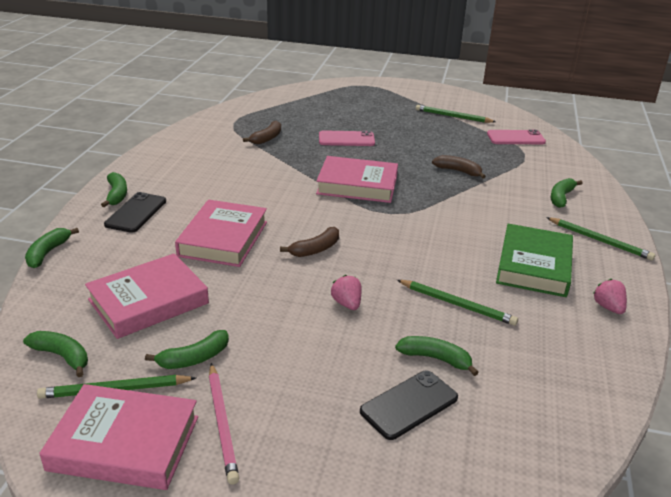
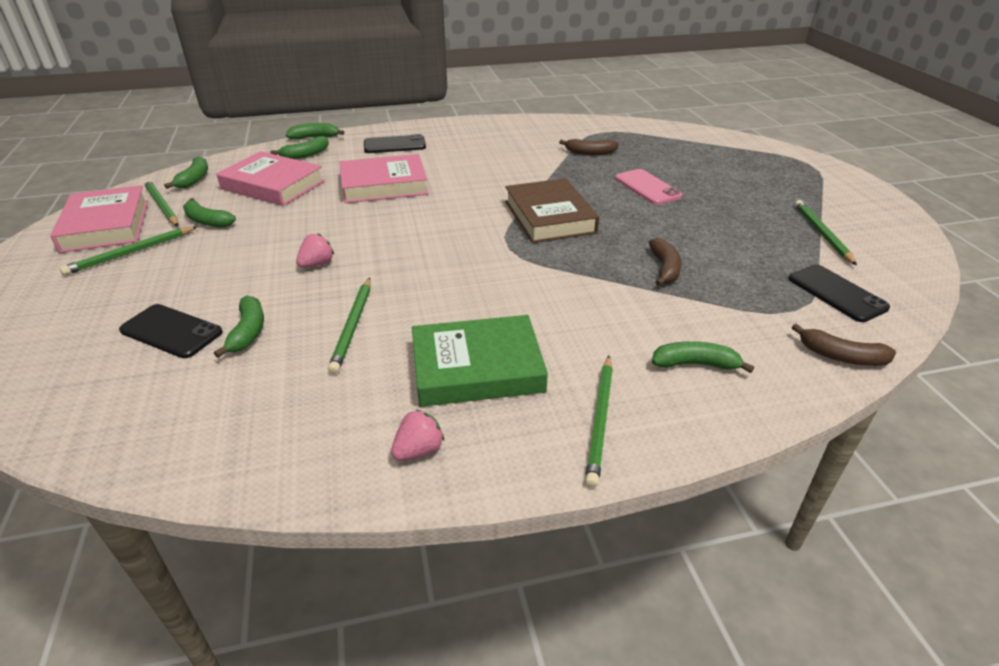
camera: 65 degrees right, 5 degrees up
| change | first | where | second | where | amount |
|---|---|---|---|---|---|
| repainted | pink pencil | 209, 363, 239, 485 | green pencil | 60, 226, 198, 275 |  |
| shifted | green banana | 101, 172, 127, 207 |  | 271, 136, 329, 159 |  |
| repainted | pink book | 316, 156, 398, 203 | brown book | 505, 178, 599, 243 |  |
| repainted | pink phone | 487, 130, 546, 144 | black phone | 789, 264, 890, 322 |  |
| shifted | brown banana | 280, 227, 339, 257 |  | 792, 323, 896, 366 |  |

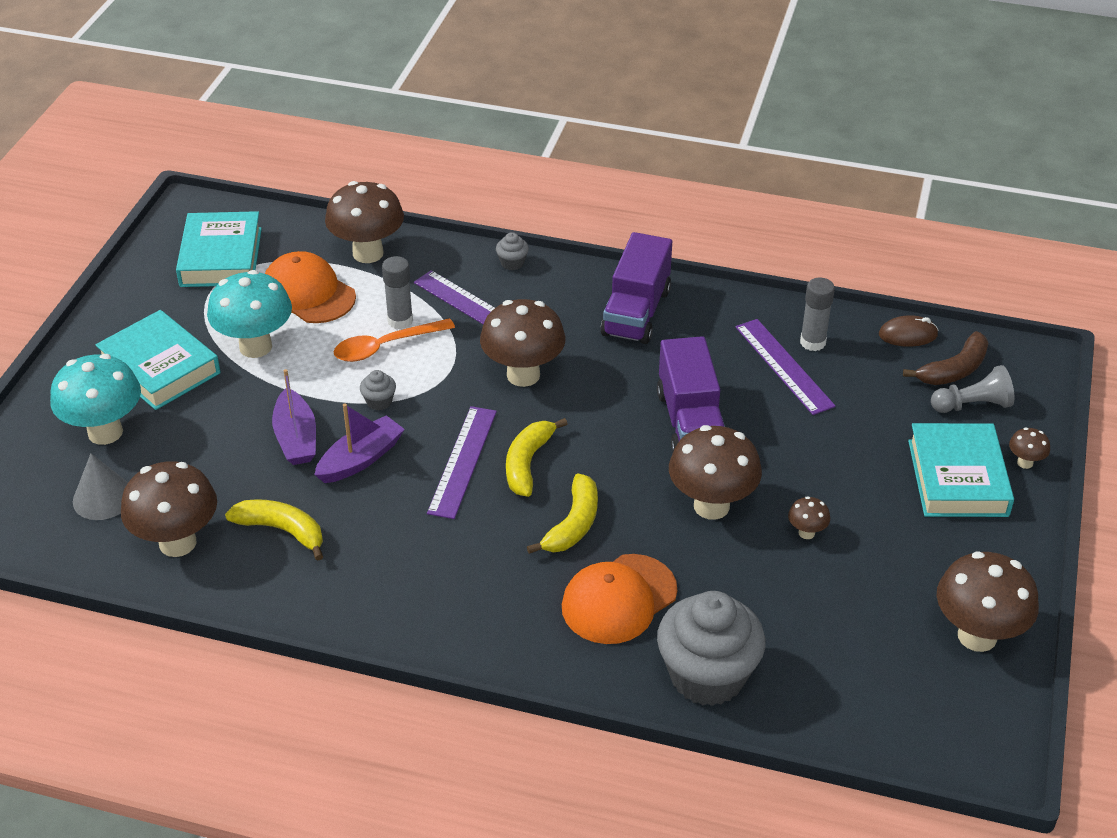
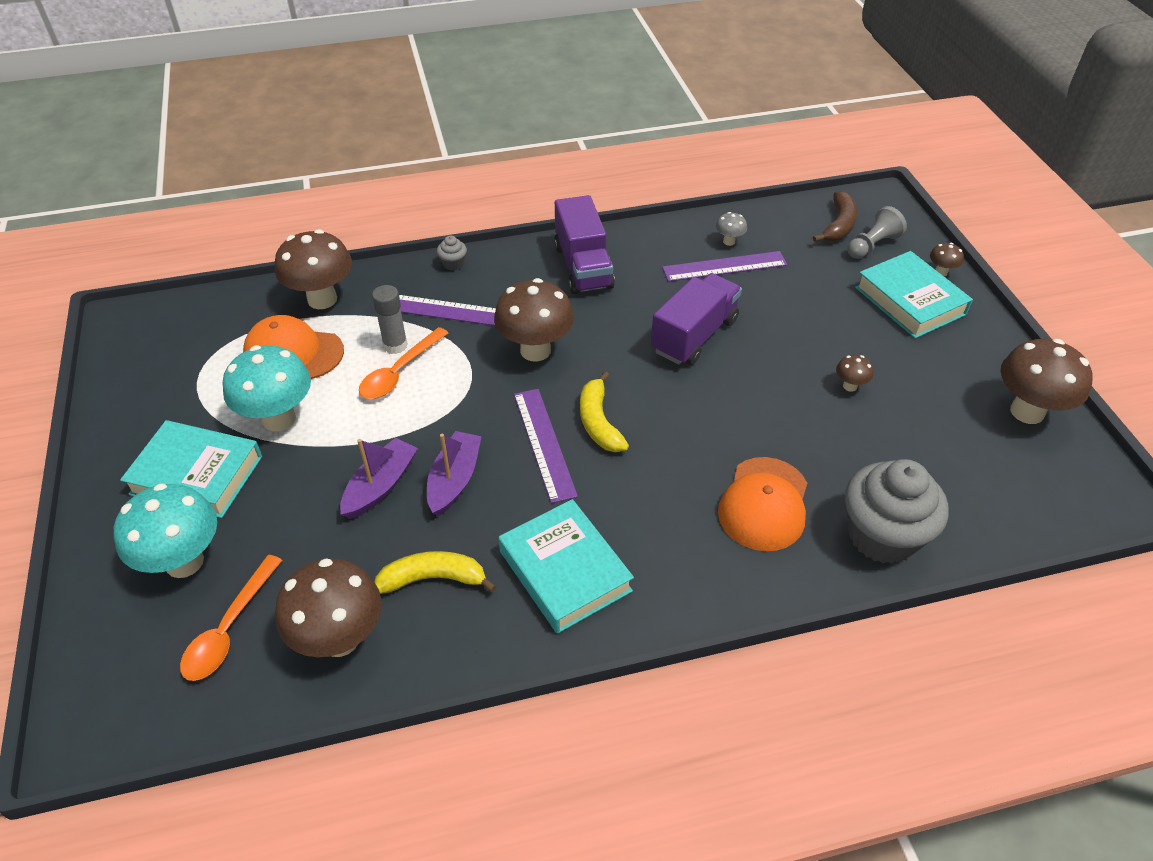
camera: 30 degrees left, 5 degrees up
| change | first | where | second | where | amount |
|---|---|---|---|---|---|
| swapped | grey cone | 73, 454, 128, 520 | orange spoon | 180, 555, 282, 681 |  |
| rotated | purple boat | 272, 369, 316, 465 |  | 340, 438, 418, 519 | 105 degrees counterclockwise |
| shifted | turquoise book | 176, 211, 262, 287 |  | 498, 499, 634, 634 |  |
| rotated | purple truck | 657, 336, 725, 452 |  | 651, 273, 742, 365 | 105 degrees counterclockwise |
| rotated | purple ruler | 736, 319, 836, 415 |  | 662, 251, 787, 282 | 45 degrees counterclockwise |
| swapped | grey glue stick | 800, 278, 835, 351 | grey mushroom | 716, 212, 747, 246 |  |
| gone | grey cupcake | 360, 370, 396, 410 |  |  |  |
| gone | yellow banana | 527, 473, 598, 554 |  |  |  |
| gone | brown mushroom | 669, 425, 762, 520 |  |  |  |
| gone | brown mouse | 879, 315, 939, 347 |  |  |  |

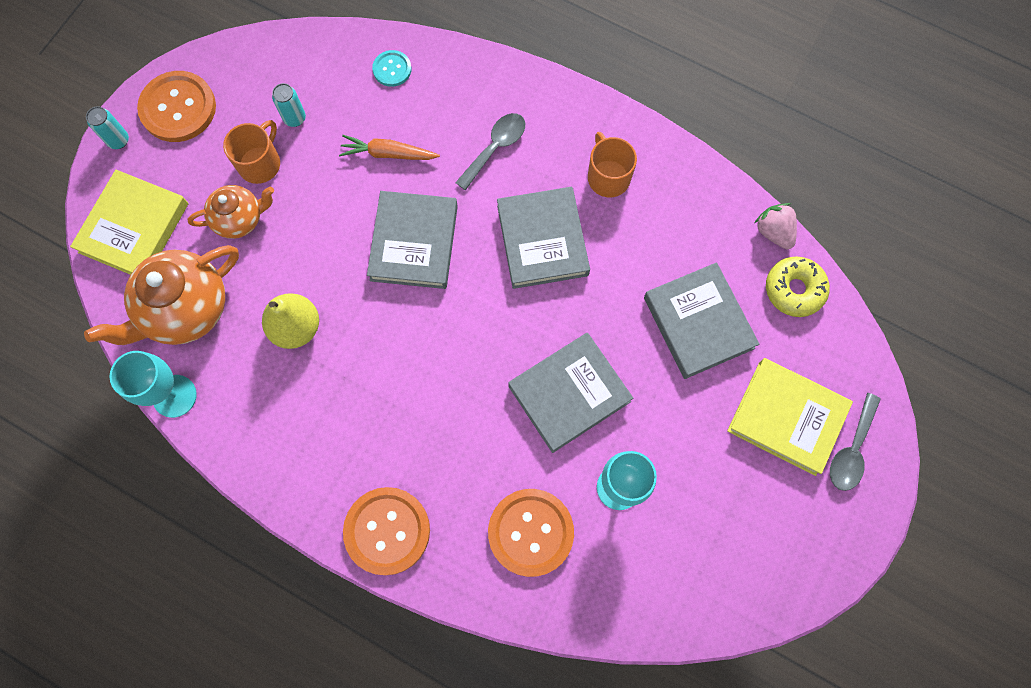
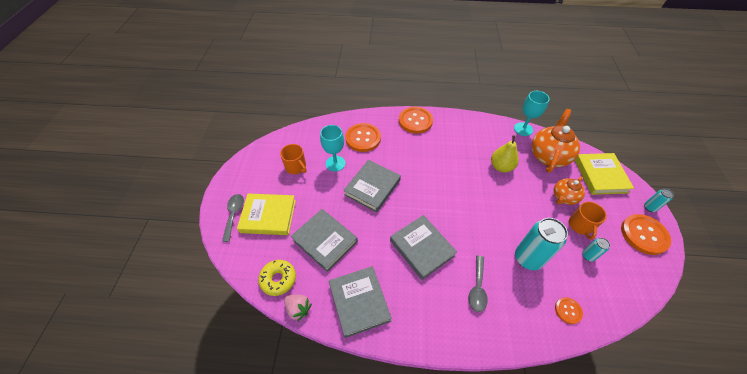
camera: 155 degrees right, 20 degrees down
| change | first | where | second | where | amount |
|---|---|---|---|---|---|
| shifted | orange mug | 588, 132, 637, 197 |  | 280, 144, 307, 174 |  |
| shifted | grey book | 367, 191, 458, 289 |  | 329, 266, 392, 338 |  |
| swapped | orange carrot | 339, 135, 440, 160 | turquoise can | 515, 218, 568, 270 |  |
| repainted | turquoise button | 372, 50, 412, 87 | orange button | 555, 297, 583, 324 |  |

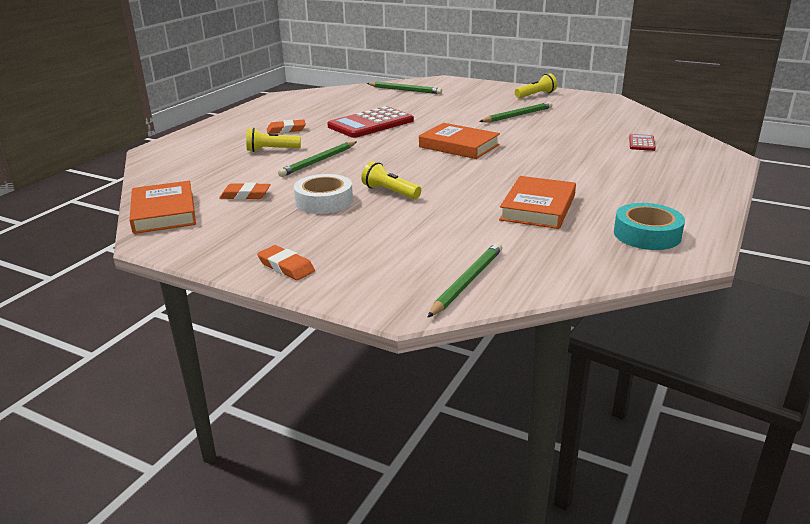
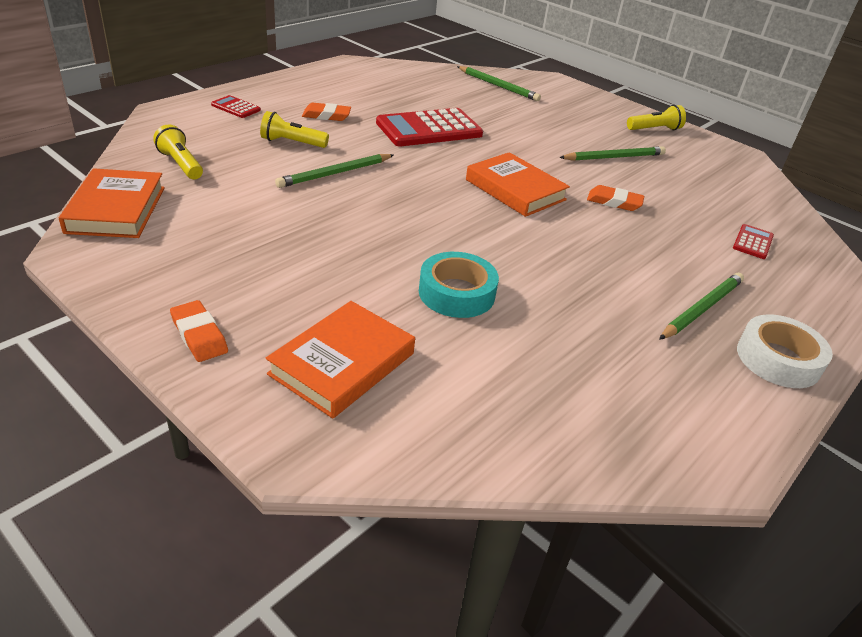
camera: 10 degrees right, 10 degrees up
| change | first | where | second | where | amount |
|---|---|---|---|---|---|
| shifted | yellow flashlight | 361, 161, 421, 199 |  | 153, 124, 203, 179 |  |
| new |  |  | red calculator | 211, 95, 261, 118 |  |
| shifted | orange book | 499, 176, 576, 229 |  | 266, 301, 415, 418 |  |
| shifted | turquoise tape | 614, 203, 685, 250 |  | 419, 252, 499, 318 |  |
| shifted | orange eraser | 219, 183, 271, 200 |  | 587, 185, 644, 211 |  |
| shifted | green pencil | 427, 242, 503, 318 |  | 659, 273, 744, 340 |  |
| shifted | white tape | 294, 174, 353, 214 |  | 737, 314, 833, 388 |  |

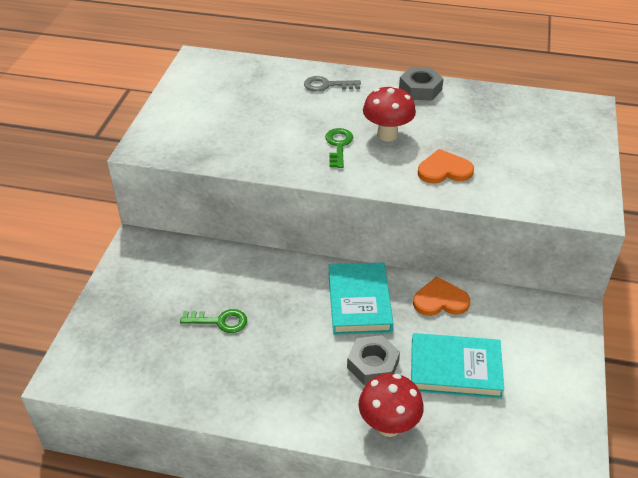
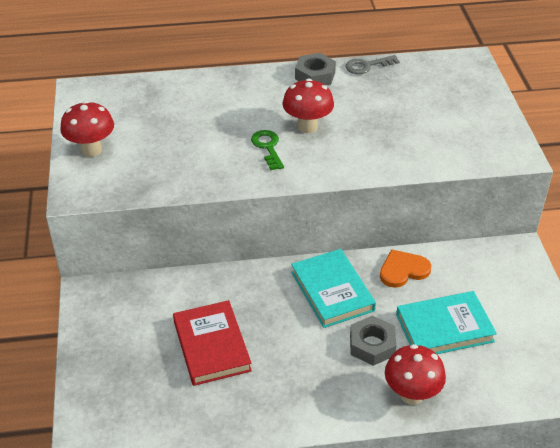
camera: 20 degrees left, 0 degrees up
| change | first | where | second | where | amount |
|---|---|---|---|---|---|
| new |  |  | red mushroom | 60, 101, 114, 157 |  |
| swapped | green key | 180, 309, 247, 333 | red book | 173, 300, 252, 386 |  |
| shifted | grey key | 304, 76, 361, 92 |  | 345, 55, 400, 74 |  |
| gone | orange heart | 418, 149, 474, 184 |  |  |  |

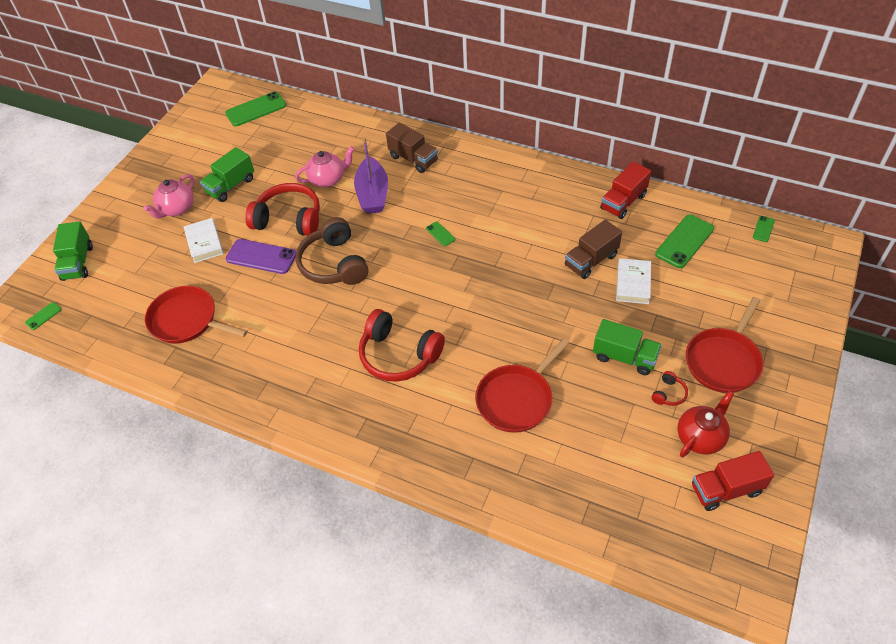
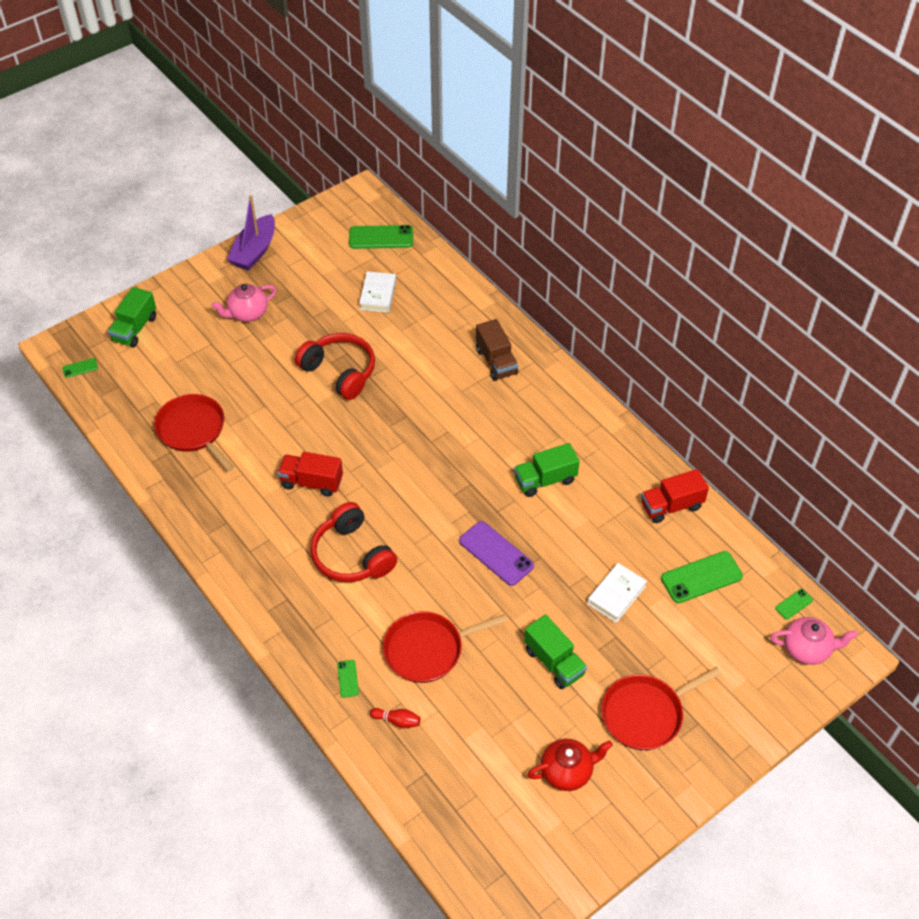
camera: 25 degrees right, 0 degrees up
| change | first | where | second | where | amount |
|---|---|---|---|---|---|
| shifted | purple boat | 354, 137, 388, 214 |  | 227, 195, 275, 271 |  |
| shifted | red truck | 692, 451, 774, 511 |  | 278, 452, 343, 497 |  |
| shifted | green phone | 426, 222, 455, 246 |  | 337, 660, 359, 698 |  |
| shifted | white book | 184, 218, 224, 263 |  | 359, 271, 396, 313 |  |
| new |  |  | red bowling pin | 370, 708, 421, 728 |  |
| shifted | purple phone | 226, 239, 296, 274 |  | 459, 521, 534, 586 |  |
| shifted | green truck | 200, 147, 254, 202 |  | 514, 443, 580, 497 |  |
| shifted | pink teapot | 295, 146, 354, 187 |  | 770, 617, 858, 665 |  |
| gone | brown headphones | 296, 217, 368, 285 |  |  |  |
| gone | brown truck | 565, 220, 622, 279 |  |  |  |
| gone | red headphones | 652, 371, 688, 406 |  |  |  |

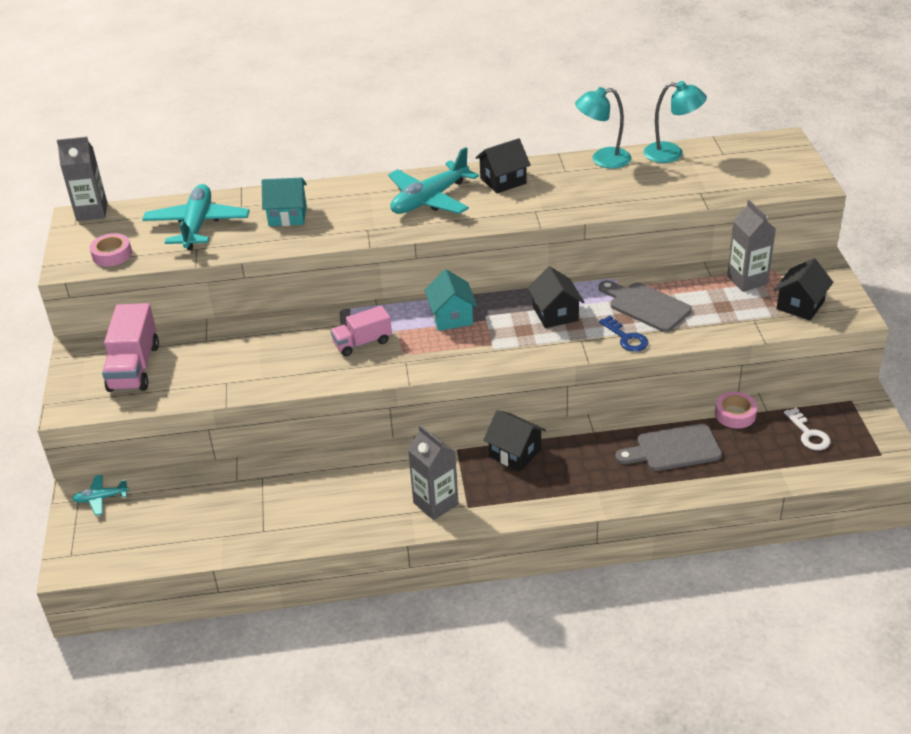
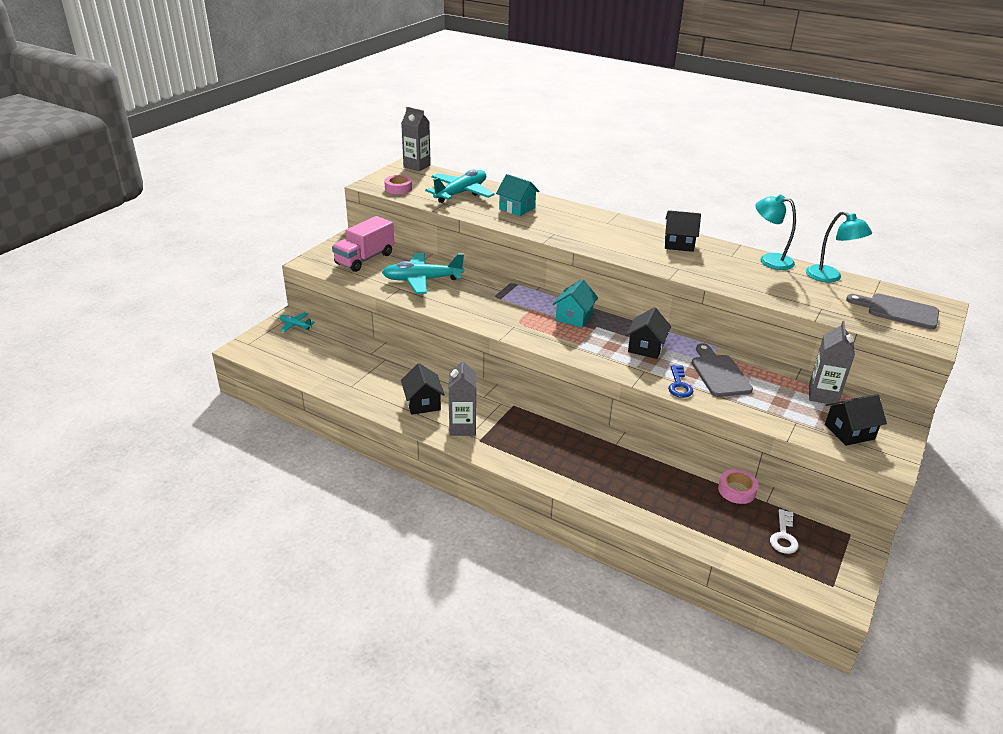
camera: 35 degrees right, 5 degrees down
| change | first | where | second | where | amount |
|---|---|---|---|---|---|
| shifted | turquoise plane | 388, 147, 479, 214 |  | 382, 253, 464, 294 |  |
| shifted | black house | 483, 410, 546, 471 |  | 401, 363, 445, 415 |  |
| shifted | grey cutting board | 615, 424, 722, 471 |  | 846, 293, 939, 330 |  |
| gone | pink truck | 330, 306, 392, 356 |  |  |  |

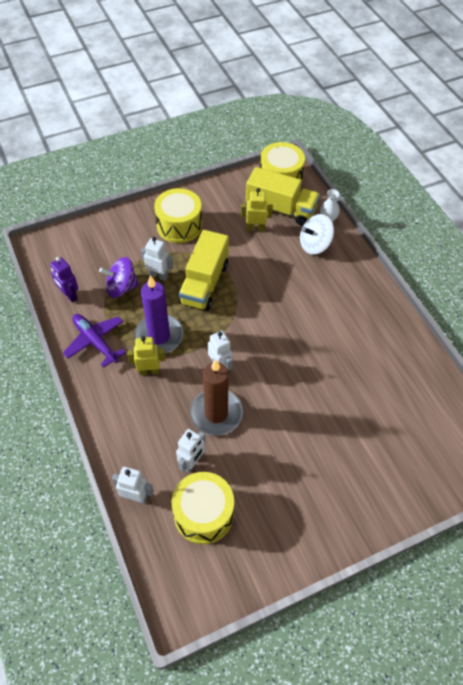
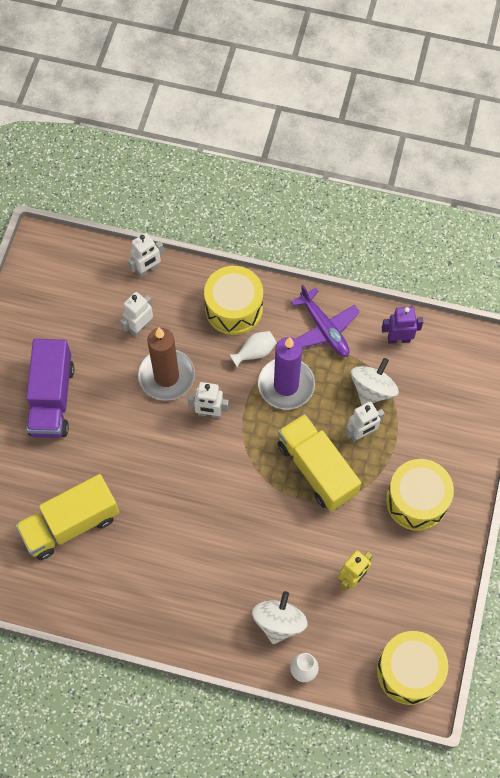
camera: 130 degrees right, 10 degrees up
| change | first | where | second | where | amount |
|---|---|---|---|---|---|
| shifted | yellow truck | 246, 167, 320, 226 |  | 15, 474, 119, 560 |  |
| new |  |  | purple truck | 26, 339, 74, 438 |  |
| rotated | white robot | 176, 429, 205, 473 |  | 120, 292, 153, 337 | 60 degrees clockwise |
| shifted | yellow drum | 172, 472, 234, 544 |  | 204, 266, 263, 335 |  |
| swapped | yellow robot | 128, 336, 165, 375 | white vase | 229, 331, 277, 368 |  |
| rotated | purple plane | 63, 314, 126, 368 |  | 291, 285, 360, 357 | 60 degrees clockwise |
| repainted | purple spinning top | 99, 257, 139, 298 | white spinning top | 351, 358, 399, 405 |  |

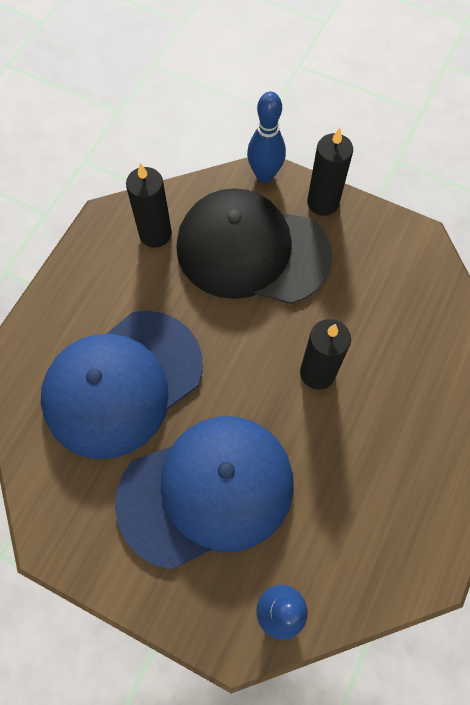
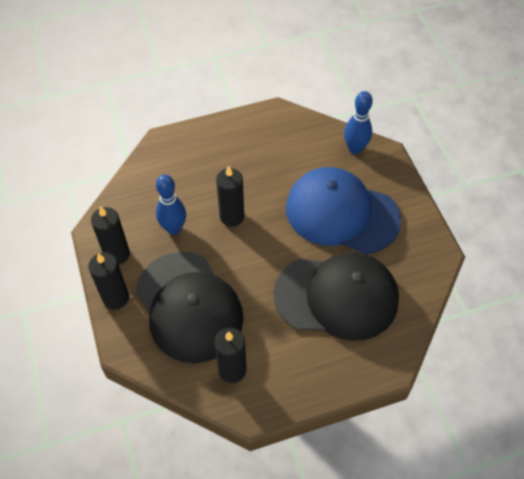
camera: 135 degrees left, 10 degrees down
| change | first | where | second | where | amount |
|---|---|---|---|---|---|
| new |  |  | black candle | 91, 206, 130, 265 |  |
| shifted | blue bowling pin | 247, 92, 286, 183 |  | 156, 174, 186, 235 |  |
| repainted | blue cap | 41, 311, 203, 459 | black cap | 274, 252, 399, 341 |  |

